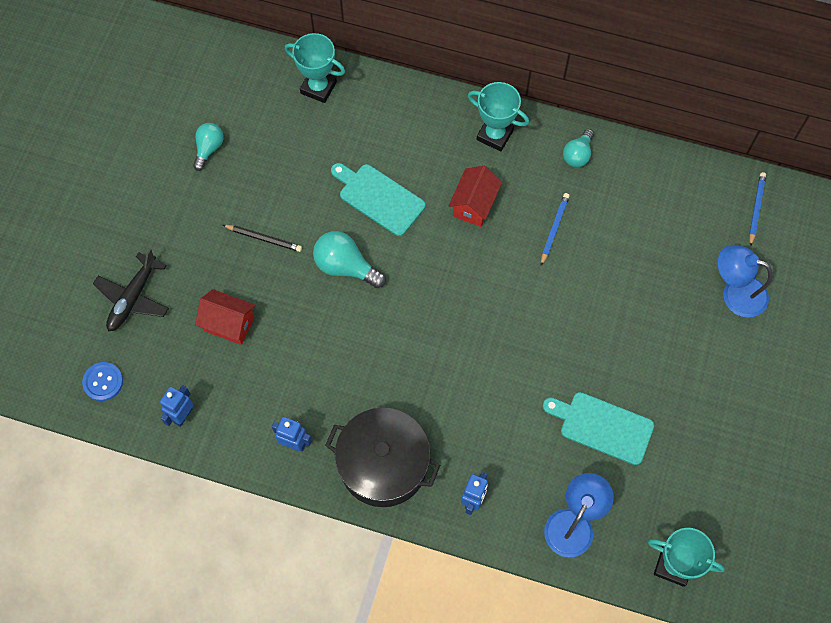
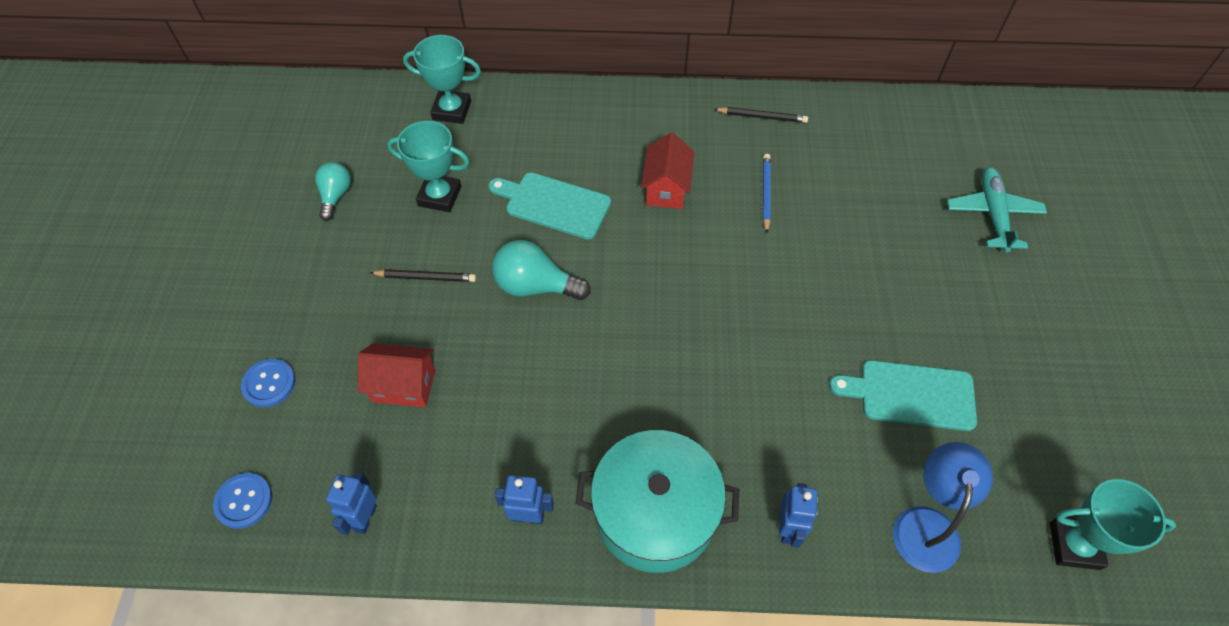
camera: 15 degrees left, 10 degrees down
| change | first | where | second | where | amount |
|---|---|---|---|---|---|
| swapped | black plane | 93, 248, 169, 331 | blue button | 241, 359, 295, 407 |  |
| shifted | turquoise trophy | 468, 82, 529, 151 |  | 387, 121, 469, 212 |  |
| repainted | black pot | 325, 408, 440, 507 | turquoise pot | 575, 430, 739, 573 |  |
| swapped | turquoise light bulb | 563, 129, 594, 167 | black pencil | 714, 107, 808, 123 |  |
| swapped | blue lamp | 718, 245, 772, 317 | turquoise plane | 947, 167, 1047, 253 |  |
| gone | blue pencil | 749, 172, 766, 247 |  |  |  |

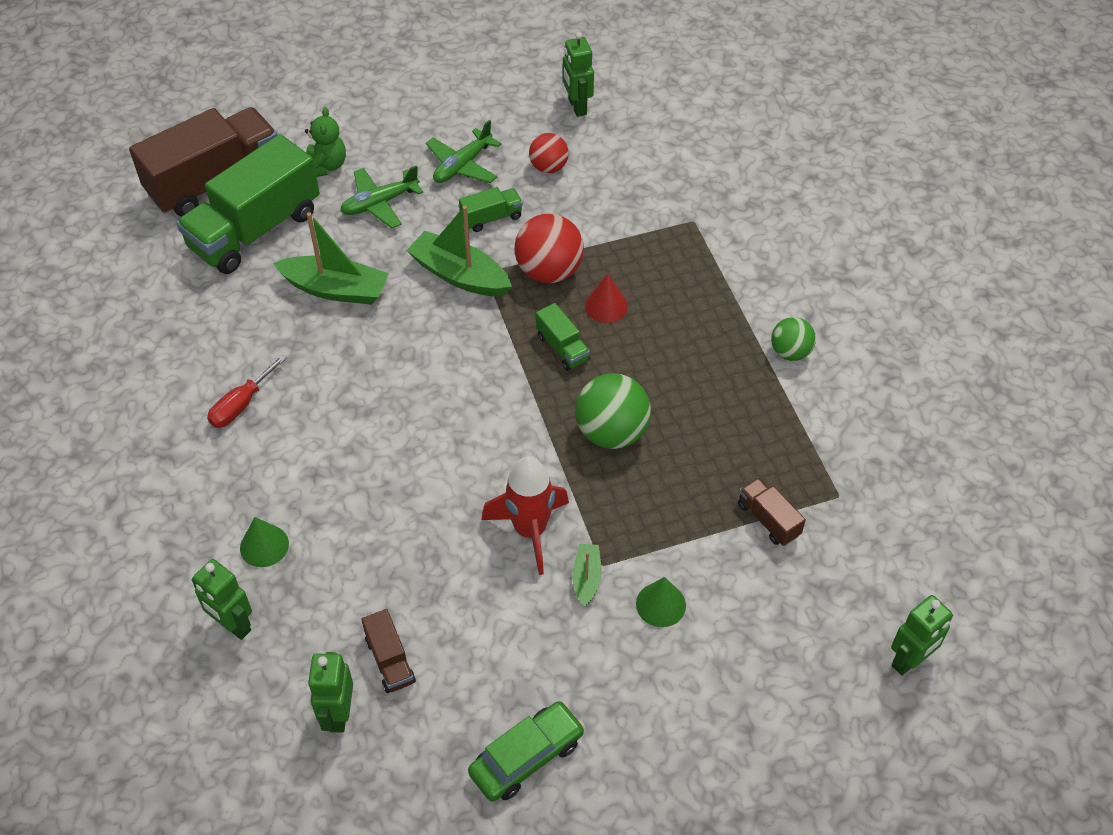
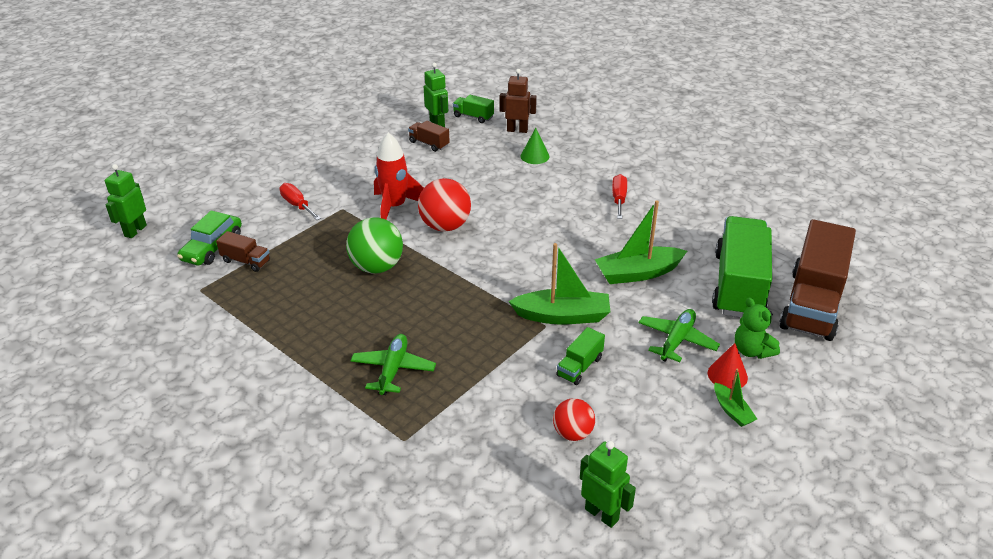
camera: 150 degrees right, 15 degrees down
| change | first | where | second | where | amount |
|---|---|---|---|---|---|
| shifted | green car | 468, 701, 585, 802 |  | 177, 210, 242, 265 |  |
| swapped | green cone | 636, 577, 686, 627 | red screwdriver | 280, 183, 321, 220 |  |
| shifted | green plane | 426, 120, 502, 183 |  | 350, 334, 436, 395 |  |
| shifted | red ball | 514, 214, 584, 283 |  | 418, 178, 471, 232 |  |
| shifted | green truck | 536, 303, 590, 371 |  | 453, 95, 494, 123 |  |
| repainted | green robot | 192, 559, 252, 640 | brown robot | 500, 69, 537, 133 |  |
| shifted | red cone | 585, 274, 628, 323 |  | 708, 343, 748, 389 |  |
| shifted | green boat | 572, 544, 602, 607 |  | 714, 369, 757, 427 |  |
| gone | green ball | 771, 317, 816, 361 |  |  |  |

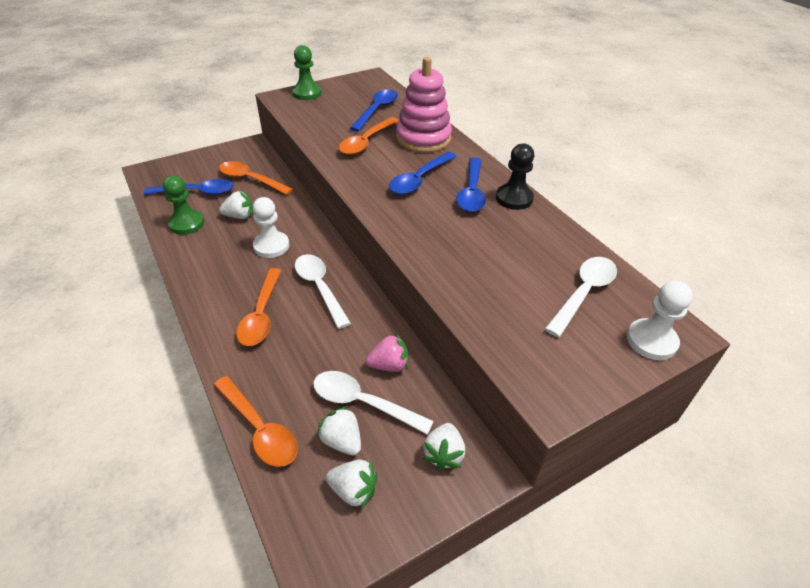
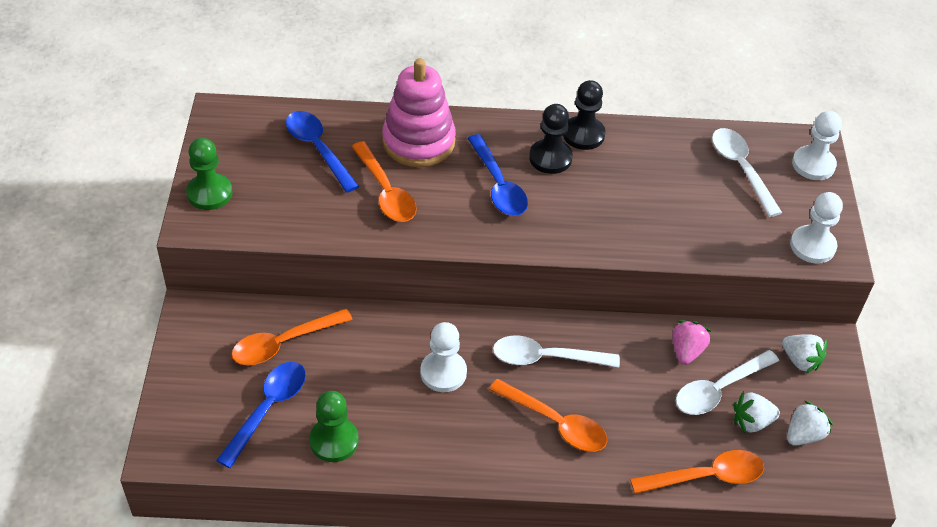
camera: 60 degrees left, 5 degrees up
| change | first | where | second | where | amount |
|---|---|---|---|---|---|
| swapped | blue spoon | 456, 158, 486, 212 | black pawn | 529, 104, 573, 174 |  |
| new |  |  | white pawn | 790, 192, 843, 264 |  |
| gone | white strawberry | 219, 191, 253, 219 |  |  |  |

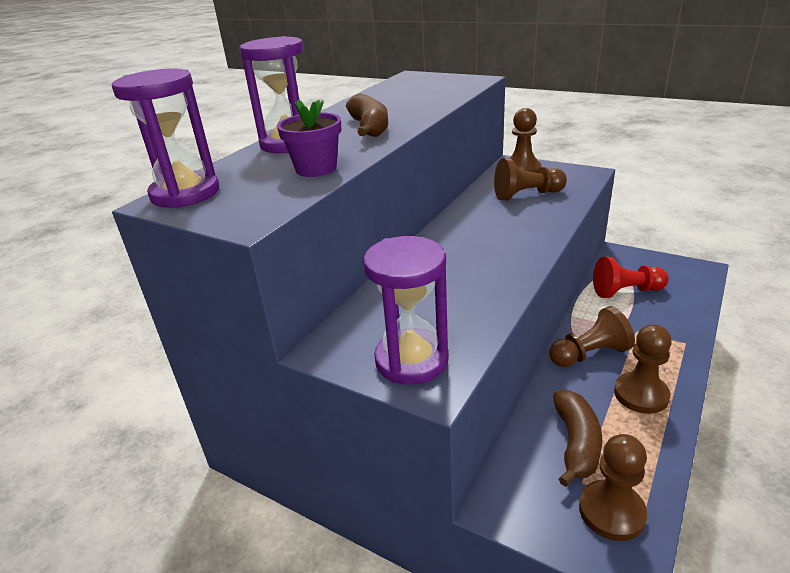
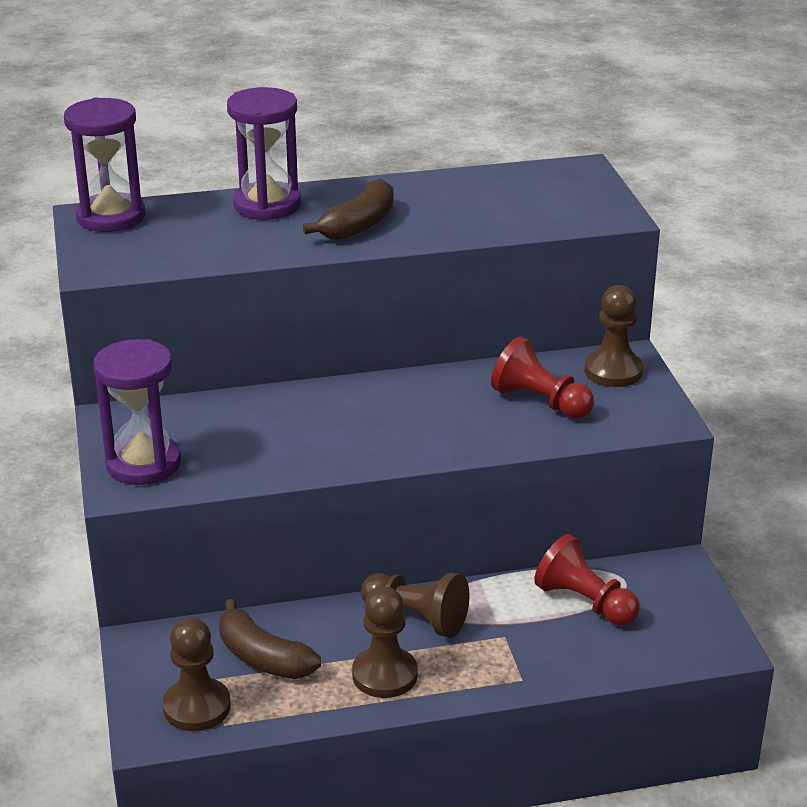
camera: 45 degrees right, 0 degrees up
| change | first | where | second | where | amount |
|---|---|---|---|---|---|
| rotated | brown banana | 553, 390, 602, 487 |  | 219, 599, 321, 679 | 75 degrees clockwise |
| repainted | brown pawn | 494, 158, 567, 201 | red pawn | 491, 336, 594, 419 |  |
| gone | purple flower pot | 277, 99, 341, 177 |  |  |  |

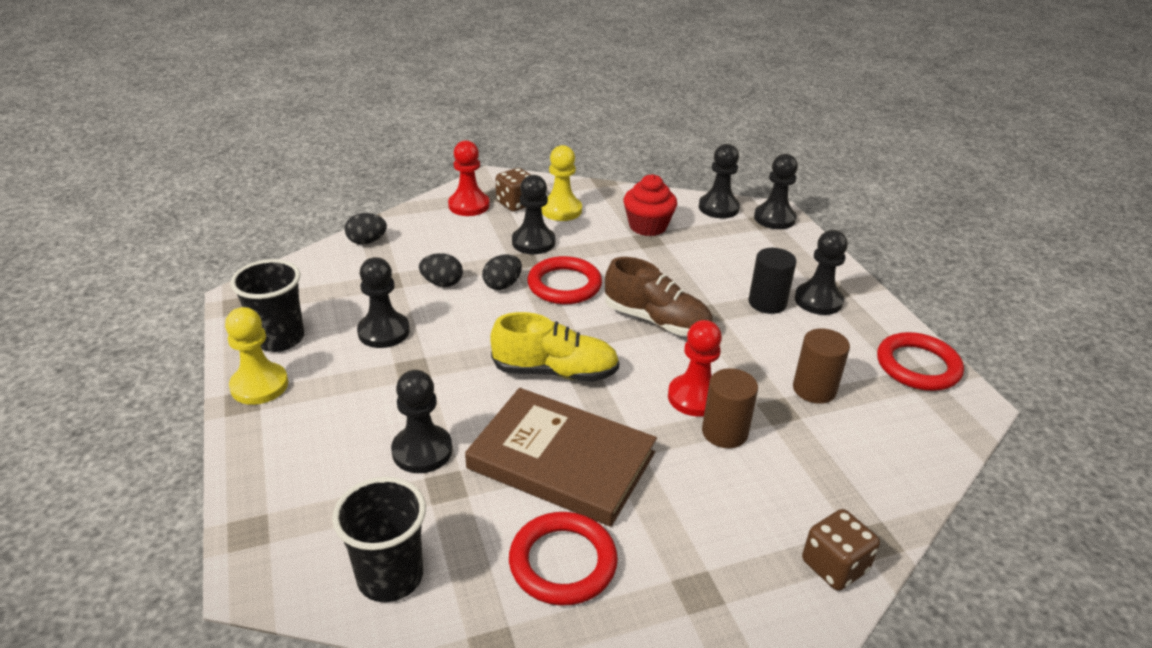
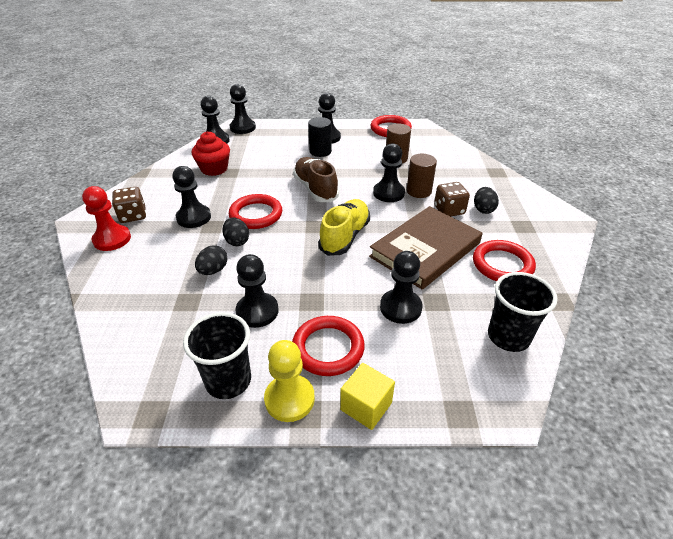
camera: 70 degrees left, 5 degrees up
| change | first | where | second | where | amount |
|---|---|---|---|---|---|
| new |  |  | red ring | 292, 316, 365, 376 |  |
| rotated | brown shoe | 605, 257, 713, 336 |  | 293, 157, 339, 202 | 75 degrees counterclockwise |
| new |  |  | yellow cube | 340, 363, 395, 430 |  |
| repainted | red pawn | 668, 320, 722, 416 | black pawn | 373, 143, 405, 202 |  |
| shifted | brown dice | 802, 509, 880, 591 |  | 434, 182, 470, 217 |  |
| shifted | black egg | 345, 213, 387, 244 |  | 474, 187, 499, 214 |  |
| gone | yellow pawn | 541, 145, 582, 221 |  |  |  |

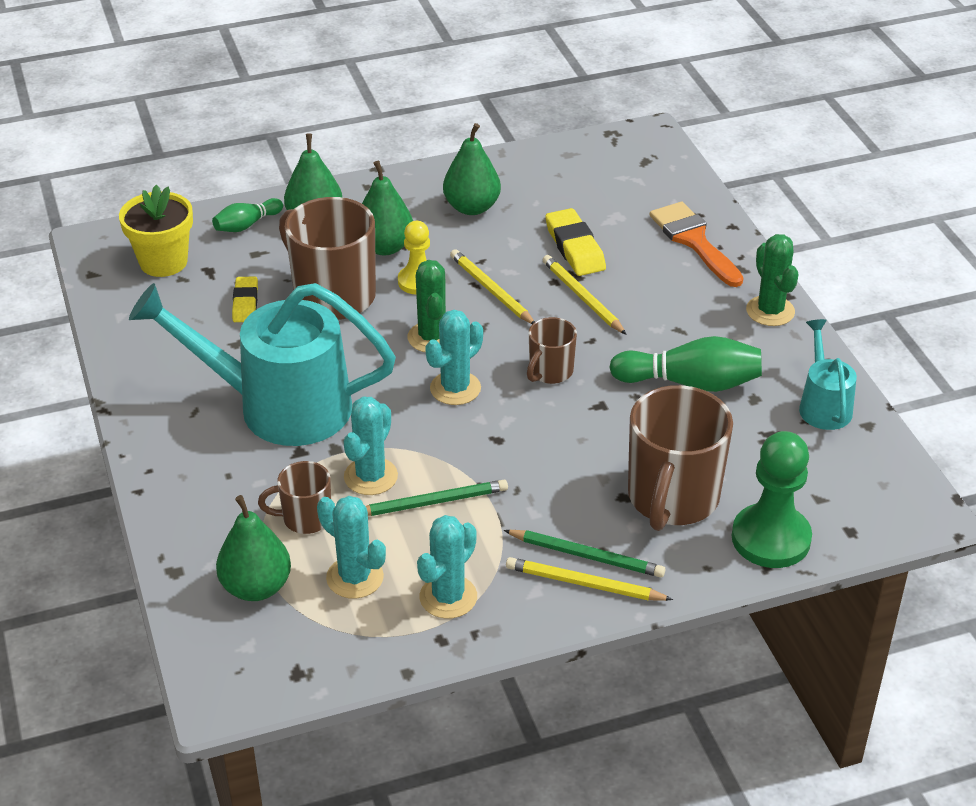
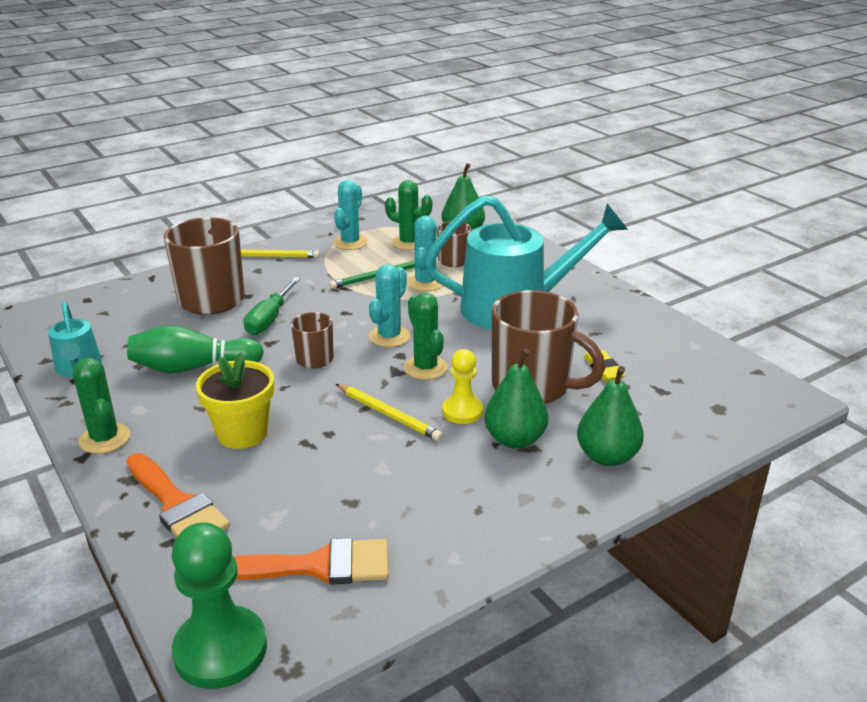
camera: 165 degrees right, 10 degrees down
| change | first | where | second | where | amount |
|---|---|---|---|---|---|
| shifted | green pawn | 732, 431, 812, 568 |  | 172, 522, 267, 689 |  |
| shifted | yellow flower pot | 119, 185, 193, 277 |  | 196, 352, 274, 449 |  |
| new |  |  | orange brush | 233, 538, 389, 585 |  |
| new |  |  | green screwdriver | 243, 277, 300, 335 |  |
| repainted | turquoise cactus | 317, 496, 386, 599 | green cactus | 385, 180, 432, 250 |  |
| gone | green bowling pin | 212, 198, 283, 232 |  |  |  |
| gone | green pear | 443, 123, 501, 215 |  |  |  |
| gone | green pencil | 503, 530, 665, 578 |  |  |  |
| gone | yellow pencil | 543, 255, 627, 335 |  |  |  |
| gone | yellow eraser | 545, 208, 606, 276 |  |  |  |

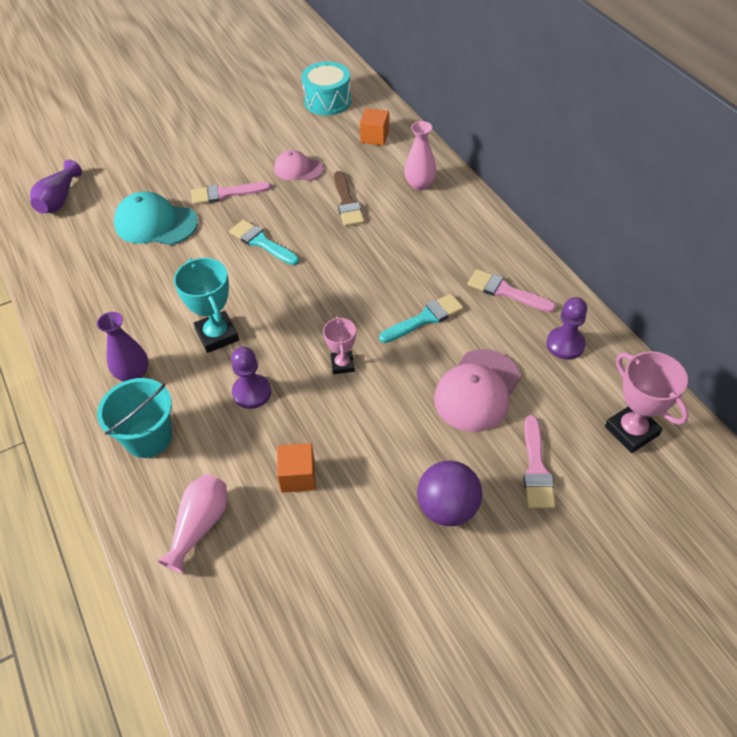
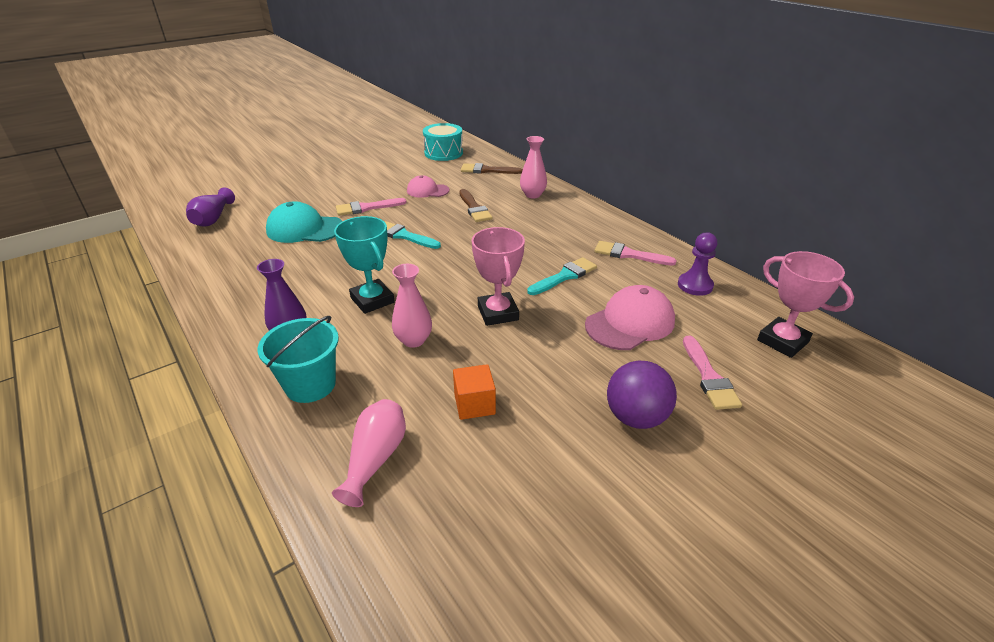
camera: 10 degrees left, 15 degrees down
| change | first | where | second | where | amount |
|---|---|---|---|---|---|
| swapped | purple pawn | 231, 347, 271, 409 | pink vase | 392, 264, 432, 348 |  |
| swapped | orange cube | 360, 108, 389, 146 | brown brush | 461, 163, 523, 174 |  |
| scaled | pink trophy | 323, 316, 356, 374 |  | 472, 227, 525, 326 | x1.63 |
| rotated | pink cap | 434, 349, 521, 432 |  | 585, 285, 675, 350 | 150 degrees counterclockwise |

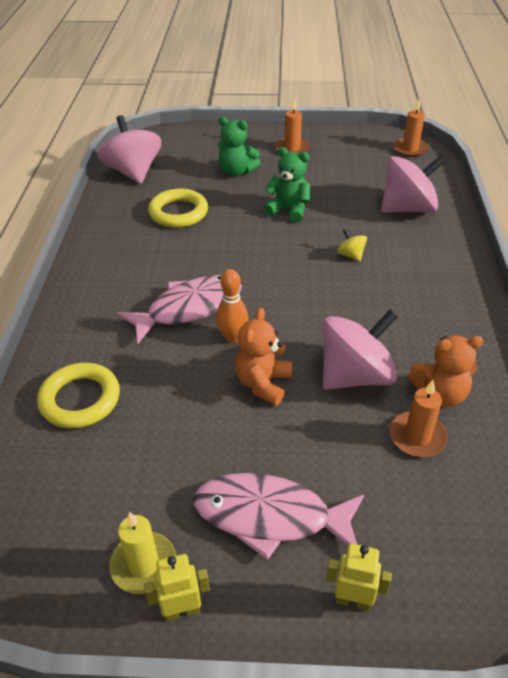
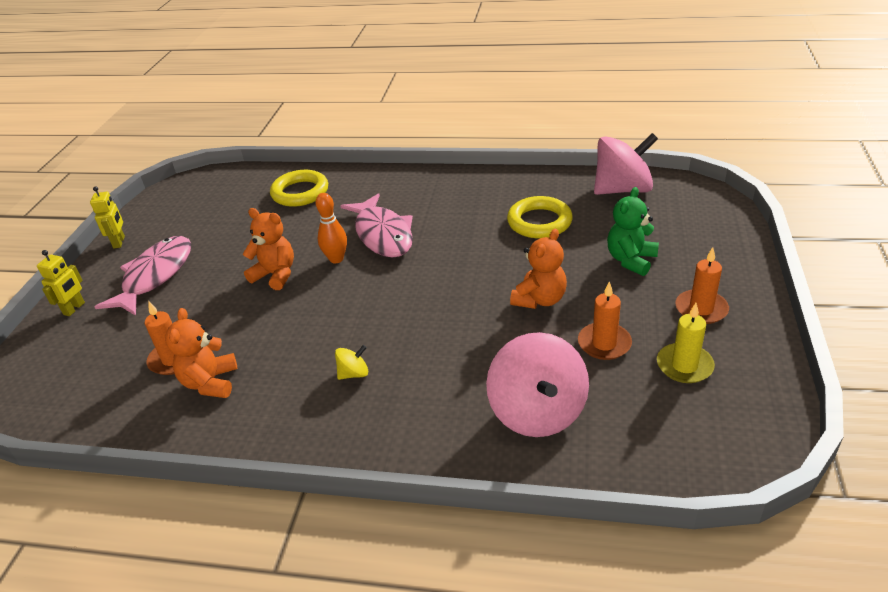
camera: 100 degrees right, 5 degrees down
| change | first | where | second | where | amount |
|---|---|---|---|---|---|
| shifted | yellow spinning top | 337, 229, 367, 261 |  | 335, 345, 368, 380 |  |
| repainted | green teddy bear | 264, 147, 310, 223 | orange teddy bear | 510, 229, 567, 309 |  |
| shifted | orange candle | 393, 99, 429, 157 |  | 578, 281, 632, 360 |  |
| shifted | yellow candle | 109, 512, 176, 594 |  | 657, 303, 715, 383 |  |
| gone | pink spinning top | 322, 310, 398, 390 |  |  |  |

